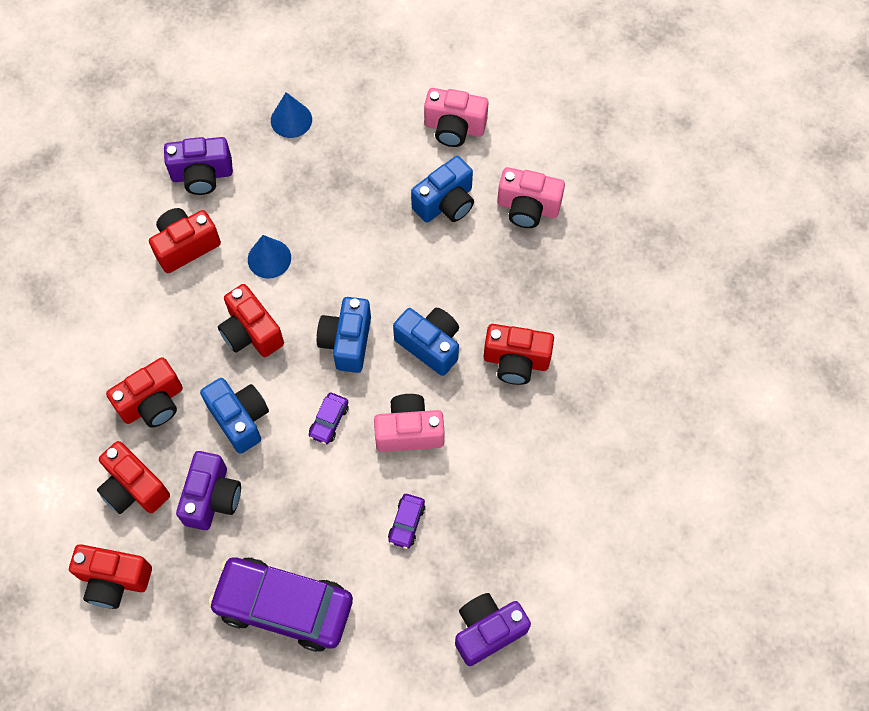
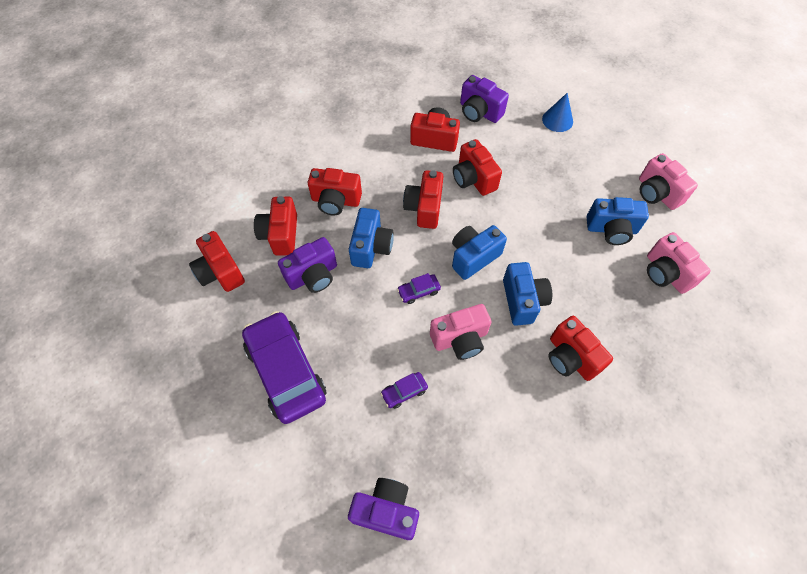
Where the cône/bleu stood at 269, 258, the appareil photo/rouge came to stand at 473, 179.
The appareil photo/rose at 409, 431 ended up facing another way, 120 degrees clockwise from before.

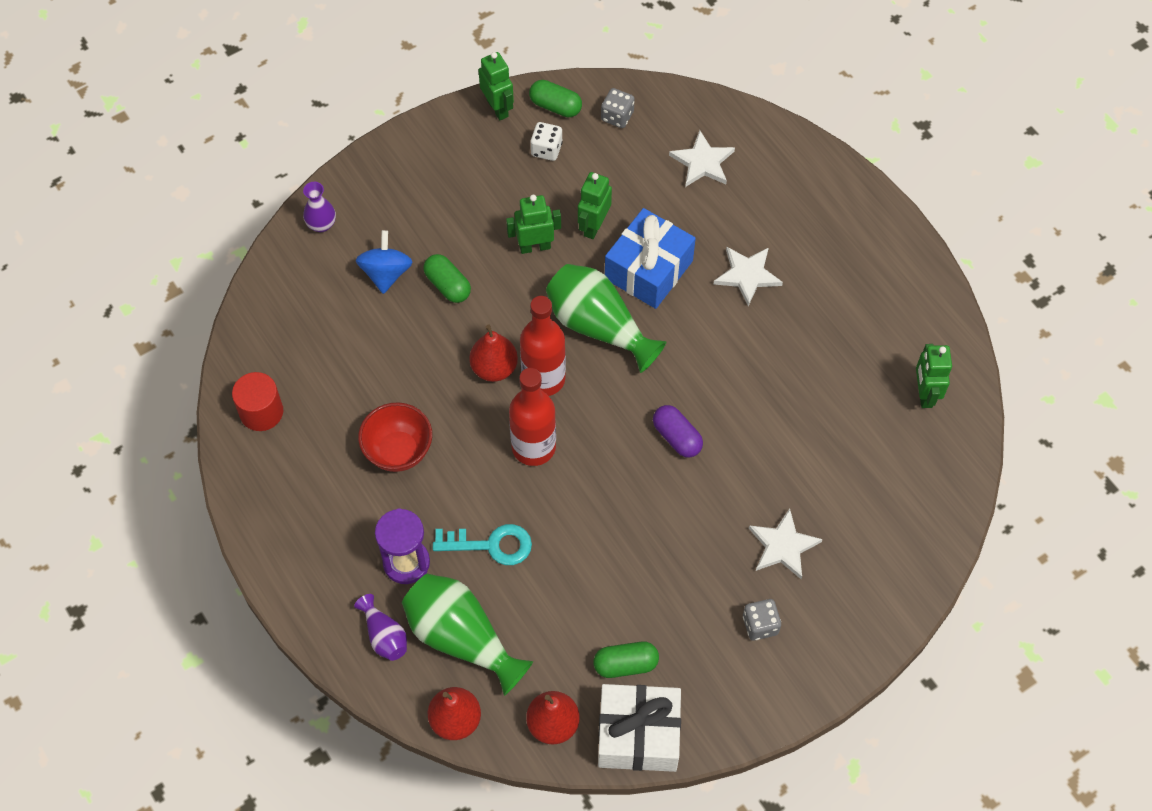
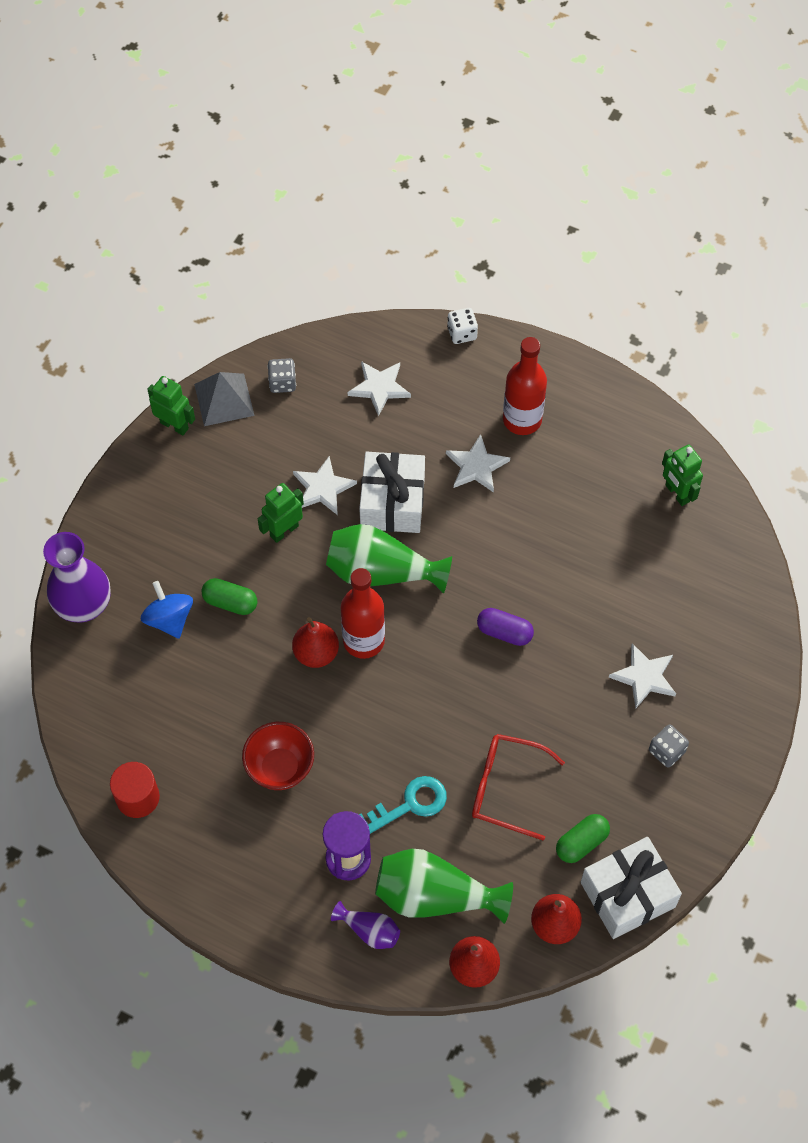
The second view gained the lunettes/rouge at 505, 788.
The bouteille/rouge ended up elsewhere, having gone from 533, 447 to 522, 420.
The dé/blanc ended up elsewhere, having gone from 546, 149 to 462, 333.
Where the gélule/vert stood at 555, 106, the pyramide/gris came to stand at 224, 399.
Where the robot/vert stood at 593, 226, the étoile/blanc came to stand at 322, 488.
What was the cadeau/bleu at 648, 270 turned into the cadeau/blanc at 392, 502.
The size of the vase/violet at 321, 224 changed by a factor of 1.95.

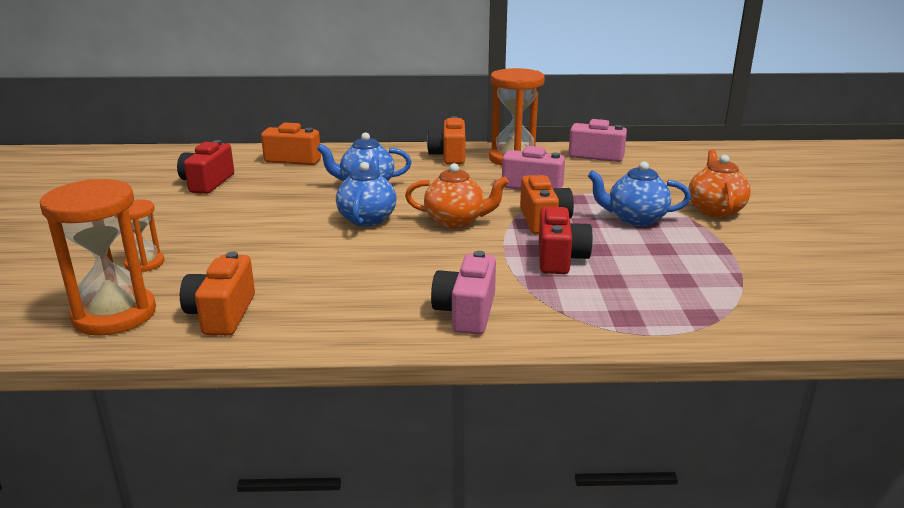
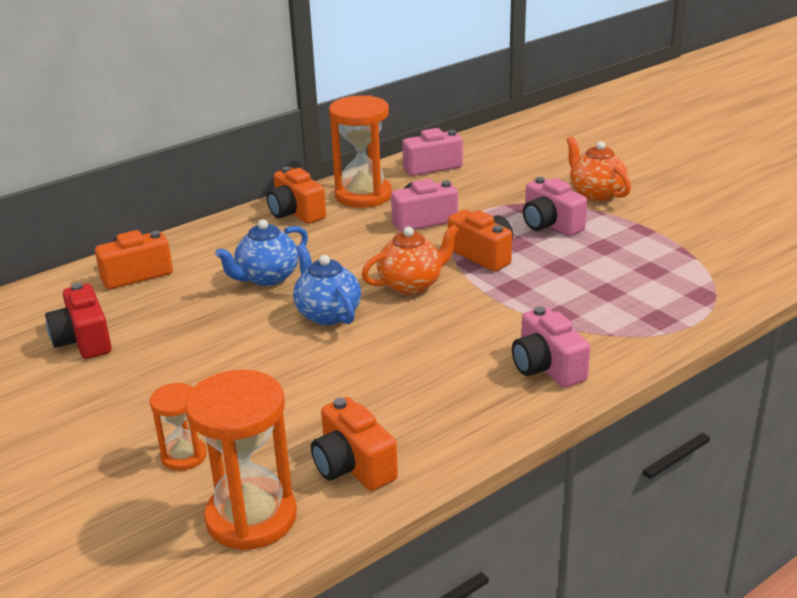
The second view lost the appareil photo/rouge at 560, 258.
Where the théière/bleu stood at 635, 219, the appareil photo/rose came to stand at 550, 225.

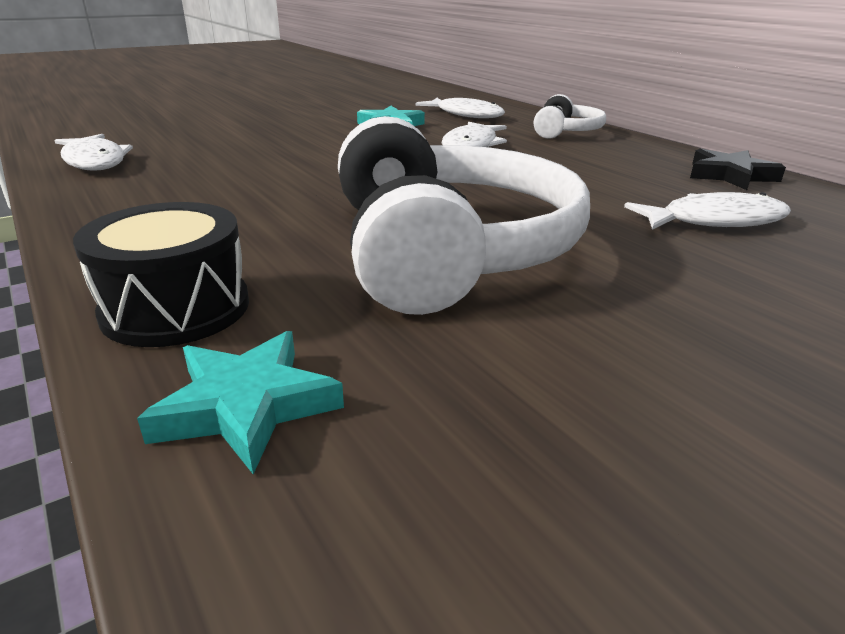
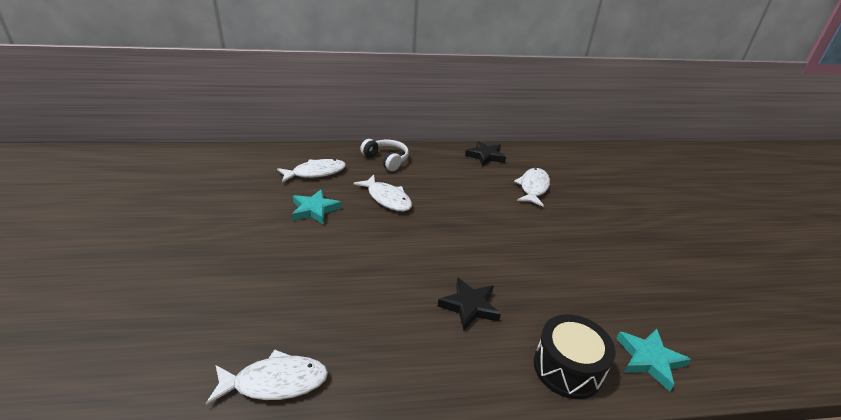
The second view lost the casque audio/blanc at 447, 250.
The second view gained the étoile/noir at 469, 306.

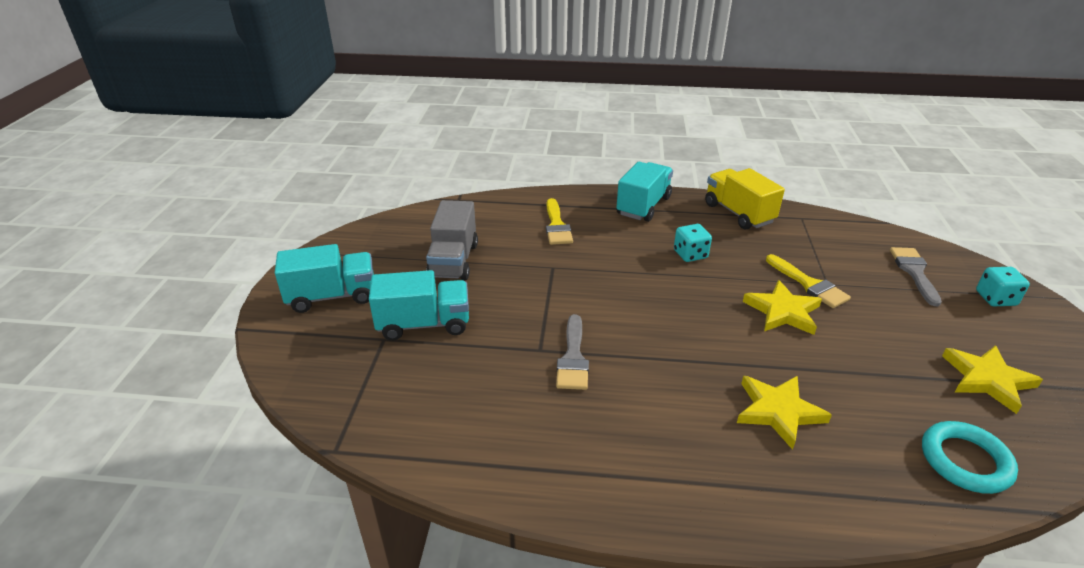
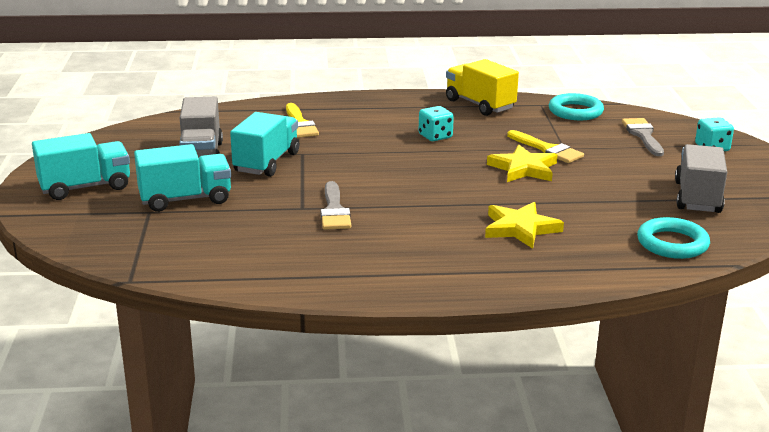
The second view gained the anneau/turquoise at 575, 111.
The camion/turquoise ended up elsewhere, having gone from 643, 206 to 266, 162.
Where the étoile/jaune stood at 987, 379, the camion/gris came to stand at 697, 197.

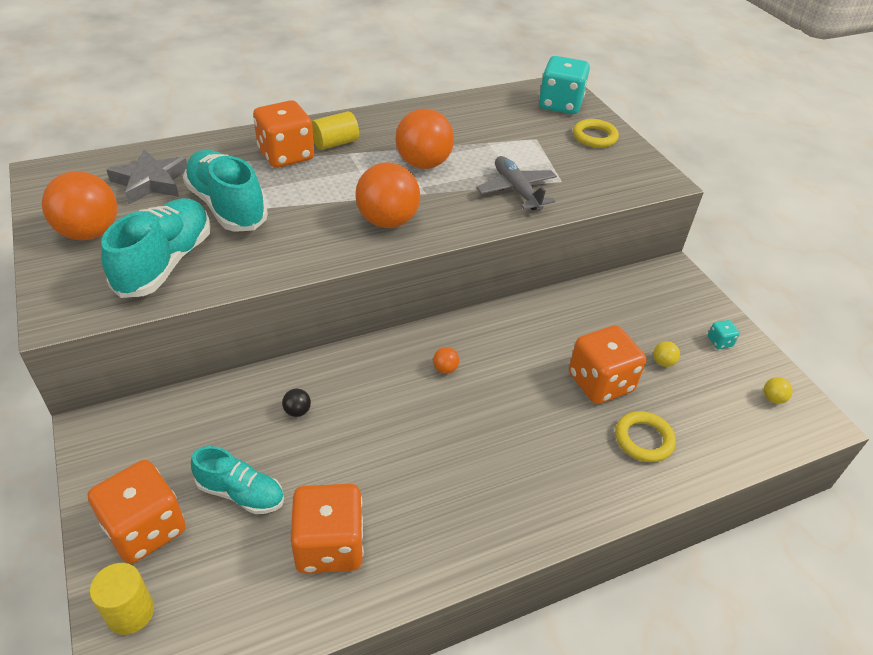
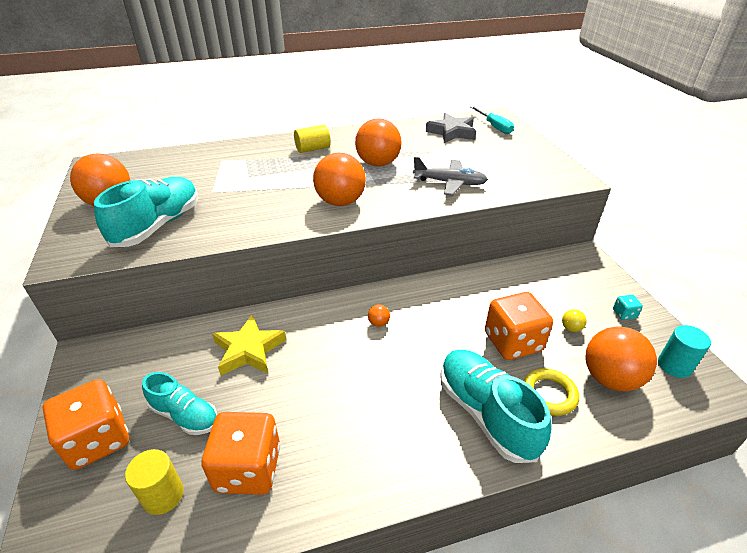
The second view lost the dé/orange at 286, 155.
The second view lost the anneau/jaune at 594, 137.
The second view gained the balle/orange at 610, 378.
The cylindre/jaune ended up elsewhere, having gone from 130, 612 to 163, 495.
The étoile/gris ended up elsewhere, having gone from 150, 182 to 452, 132.
The chaussure/turquoise ended up elsewhere, having gone from 227, 206 to 486, 413.
Where the balle/noir stood at 297, 411, the étoile/jaune came to stand at 249, 350.
Where the dé/turquoise stood at 560, 104, the tournevis/turquoise came to stand at 494, 127.
Where the balle/jaune stood at 772, 398, the cylindre/turquoise came to stand at 674, 365.
The avion/gris at 516, 190 ended up facing another way, 120 degrees clockwise from before.

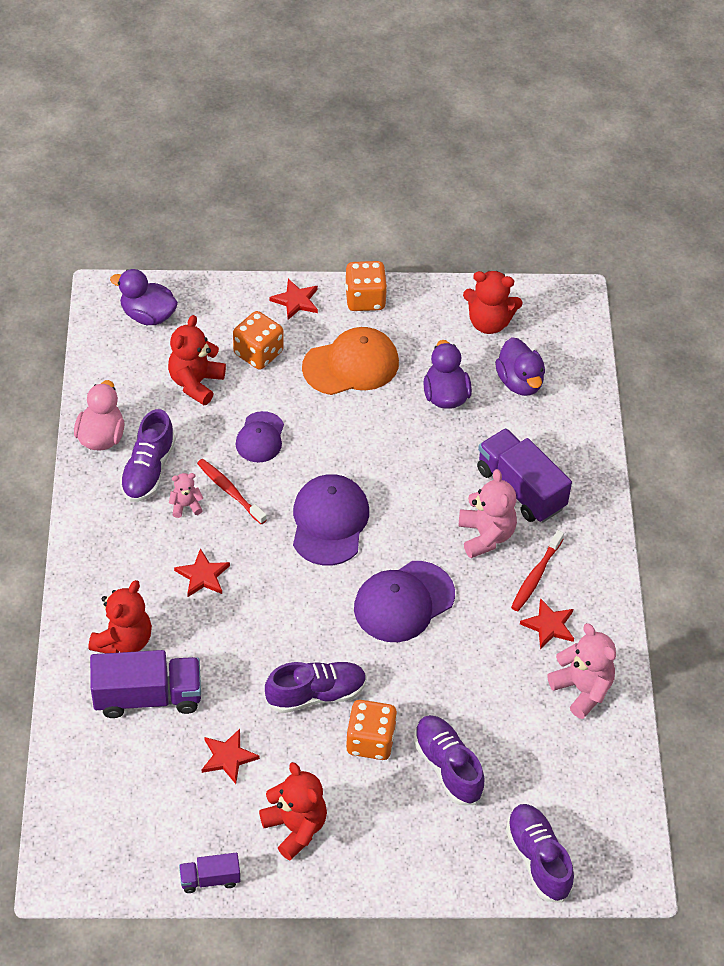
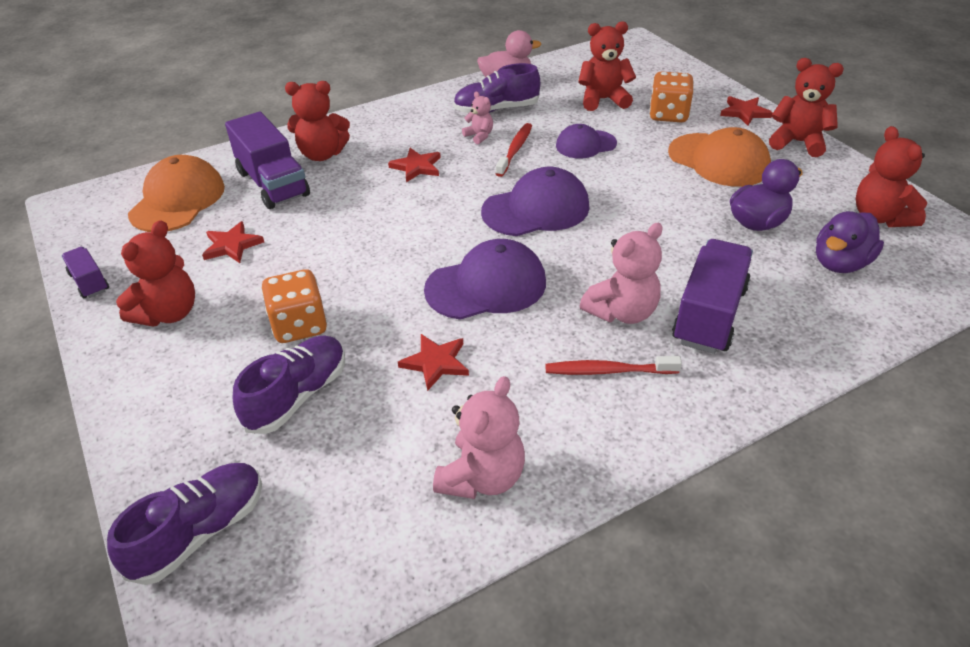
The second view lost the canard/violet at 148, 315.
The second view lost the chaussure/violet at 316, 694.
The second view gained the casquette/orange at 178, 200.
The étoile/rouge ended up elsewhere, having gone from 549, 625 to 435, 363.
Where the dé/orange stood at 365, 299, the ours en peluche/rouge came to stand at 797, 142.
The casquette/violet at 403, 602 ended up facing another way, 135 degrees clockwise from before.

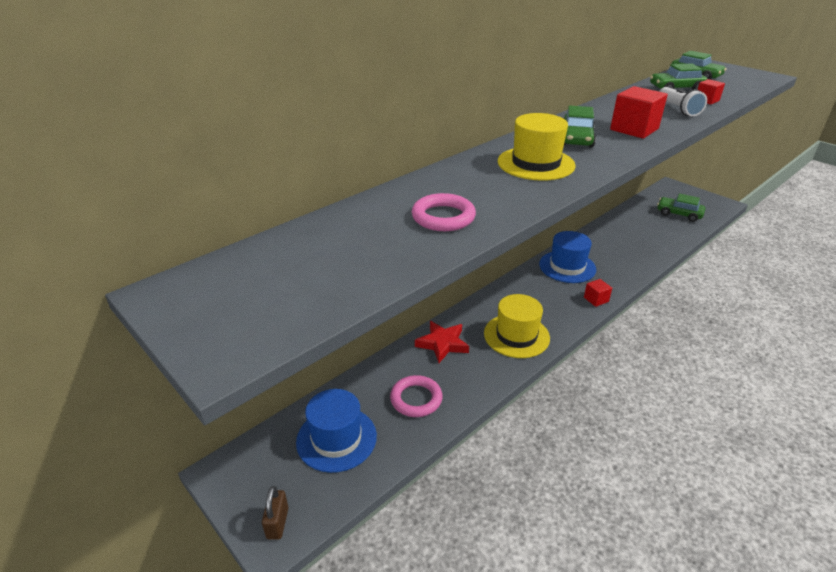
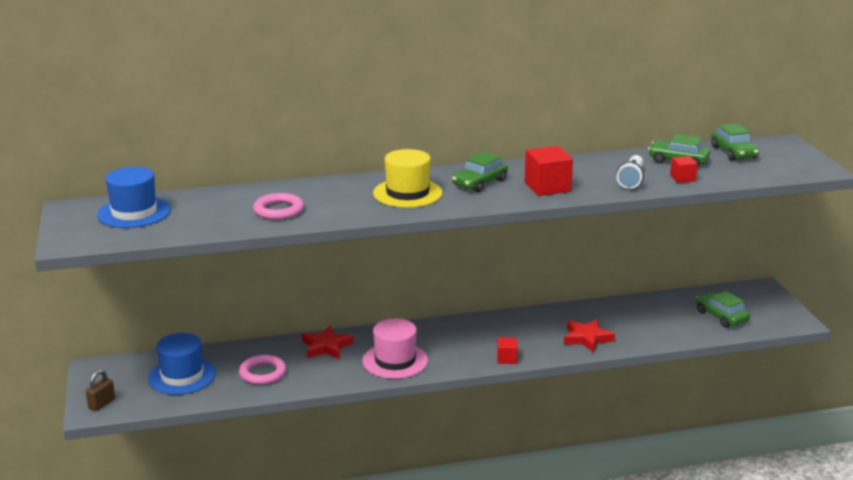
The second view gained the étoile/rouge at 587, 338.
The chapeau/bleu ended up elsewhere, having gone from 567, 267 to 134, 212.
What was the chapeau/jaune at 516, 335 turned into the chapeau/rose at 395, 361.

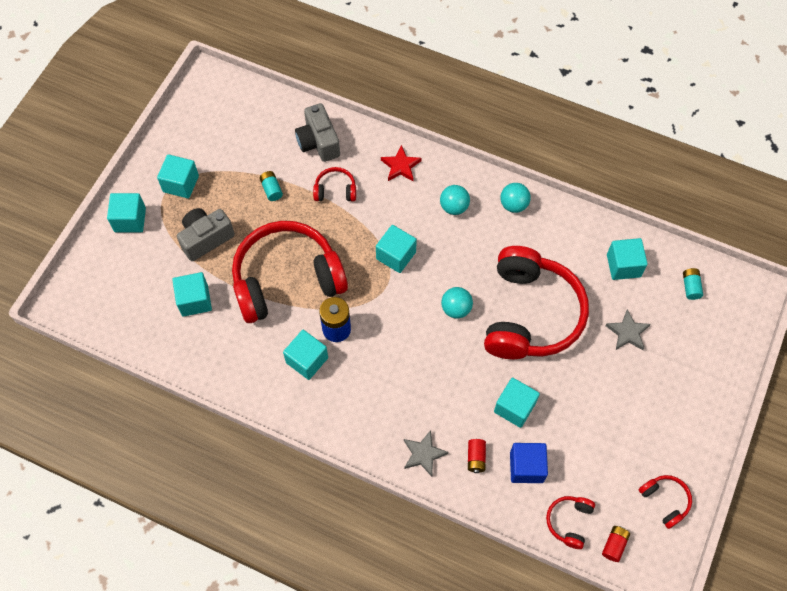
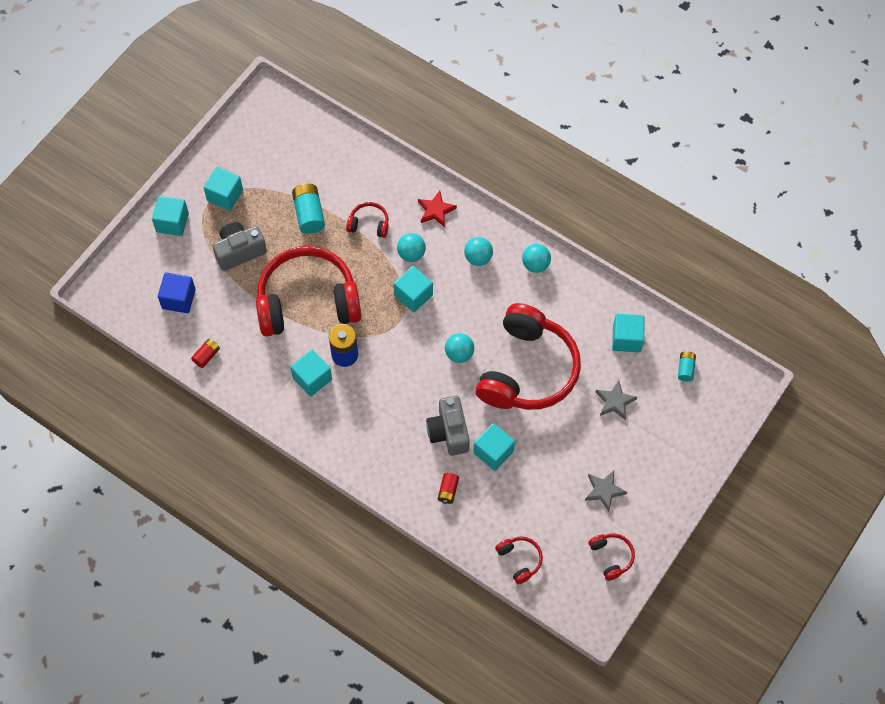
The second view lost the cube/turquoise at 195, 300.
The second view gained the balle/turquoise at 411, 254.
The appareil photo/gris ended up elsewhere, having gone from 318, 142 to 448, 432.
The étoile/gris ended up elsewhere, having gone from 423, 454 to 604, 490.
The cube/bleu ended up elsewhere, having gone from 526, 467 to 178, 299.
The pile/rouge ended up elsewhere, having gone from 614, 545 to 206, 356.
The casque audio/rouge at 569, 522 ended up facing another way, 120 degrees clockwise from before.
The size of the pile/turquoise at 271, 189 changed by a factor of 1.72.

